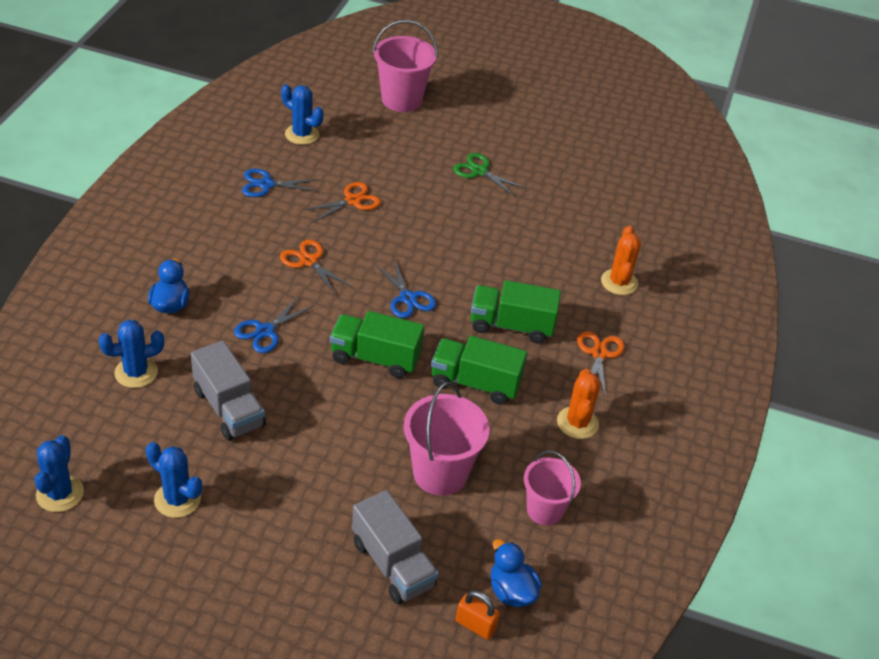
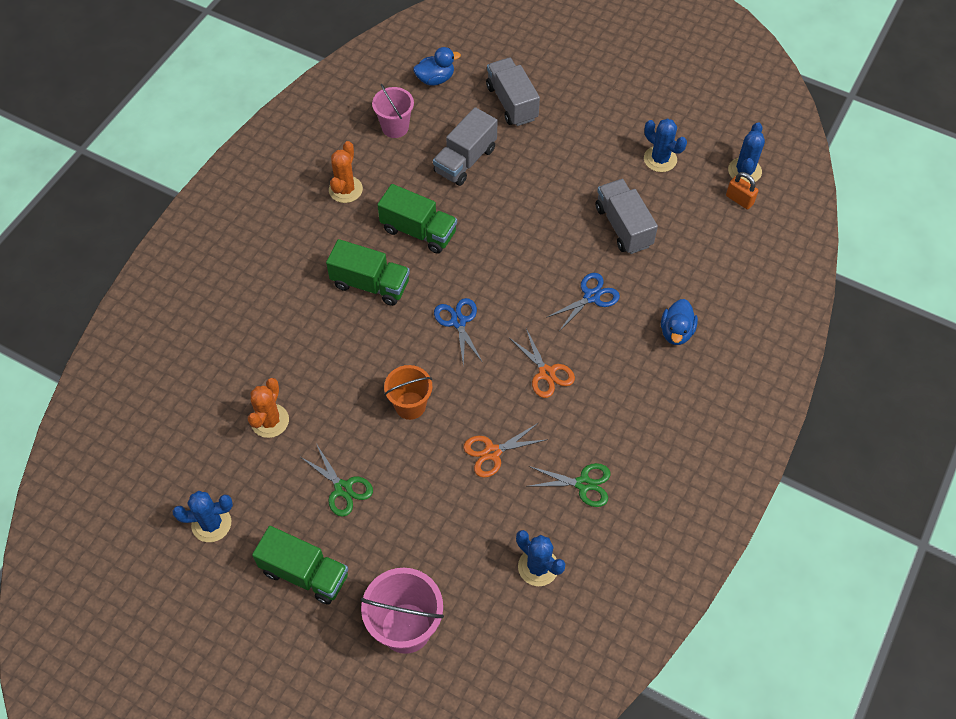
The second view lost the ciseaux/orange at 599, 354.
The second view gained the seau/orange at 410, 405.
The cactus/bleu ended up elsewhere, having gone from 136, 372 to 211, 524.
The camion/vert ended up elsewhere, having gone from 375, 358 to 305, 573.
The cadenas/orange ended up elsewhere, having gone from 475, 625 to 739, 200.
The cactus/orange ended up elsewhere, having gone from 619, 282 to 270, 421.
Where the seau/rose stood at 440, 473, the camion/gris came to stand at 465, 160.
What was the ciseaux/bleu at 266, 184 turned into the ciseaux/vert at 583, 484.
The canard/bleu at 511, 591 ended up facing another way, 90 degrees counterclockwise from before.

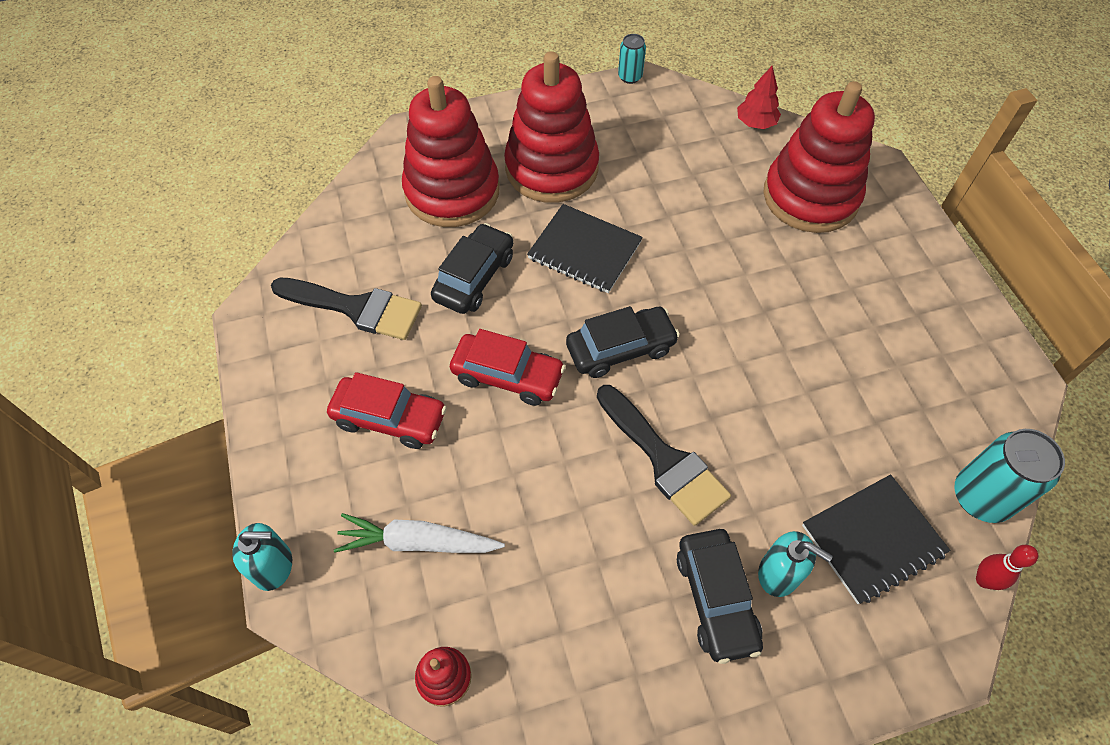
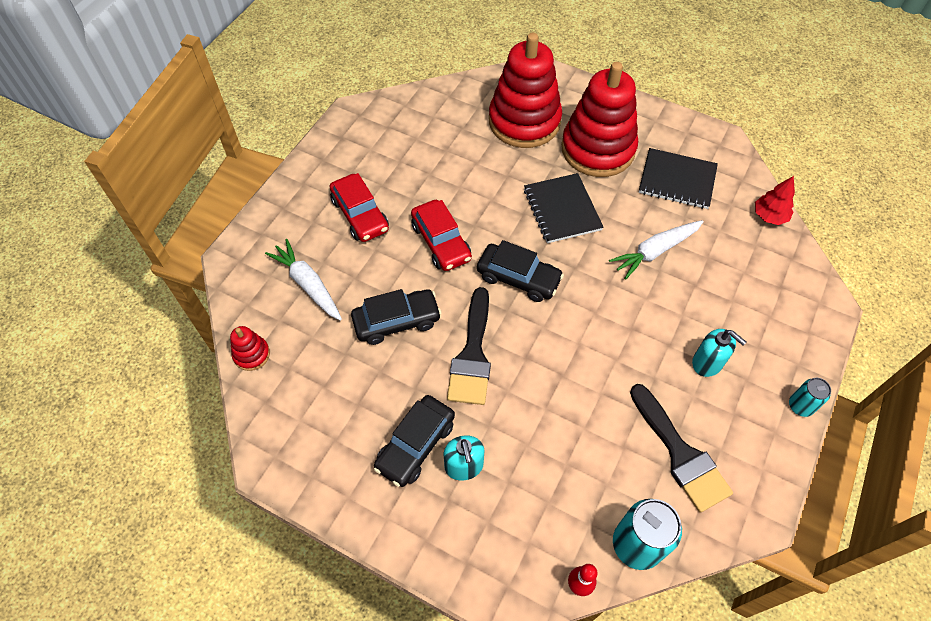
The second view lost the jouet à empiler/rouge at 810, 196.
The second view gained the carotte/blanc at 655, 252.
The distributeur de savon/turquoise ended up elsewhere, having gone from 273, 566 to 707, 363.
The pinceau/noir ended up elsewhere, having gone from 356, 308 to 680, 454.
The voiture/noir ended up elsewhere, having gone from 474, 277 to 397, 321.
The canette/turquoise ended up elsewhere, having gone from 630, 77 to 800, 406.
The carnet/noir ended up elsewhere, having gone from 872, 539 to 677, 180.

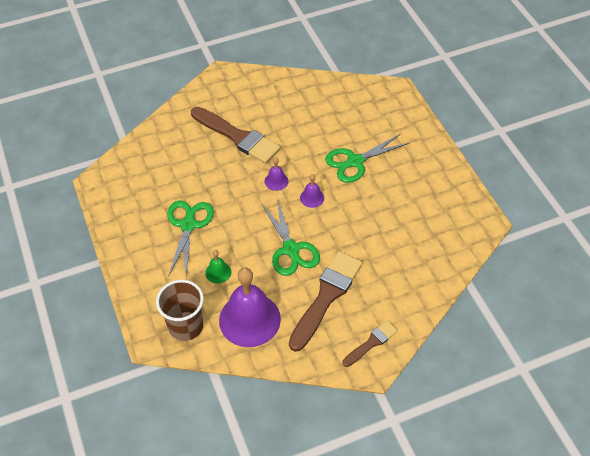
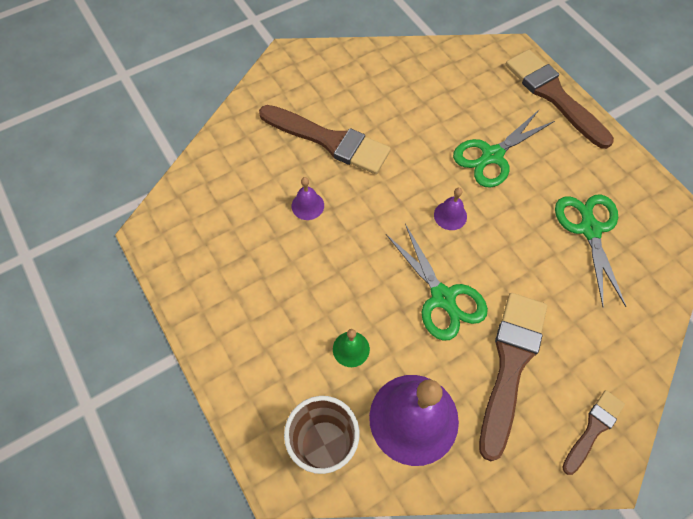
The second view gained the pinceau/marron at 553, 95.
The ciseaux/vert ended up elsewhere, having gone from 188, 225 to 589, 229.
The cloche/violet ended up elsewhere, having gone from 276, 181 to 307, 205.

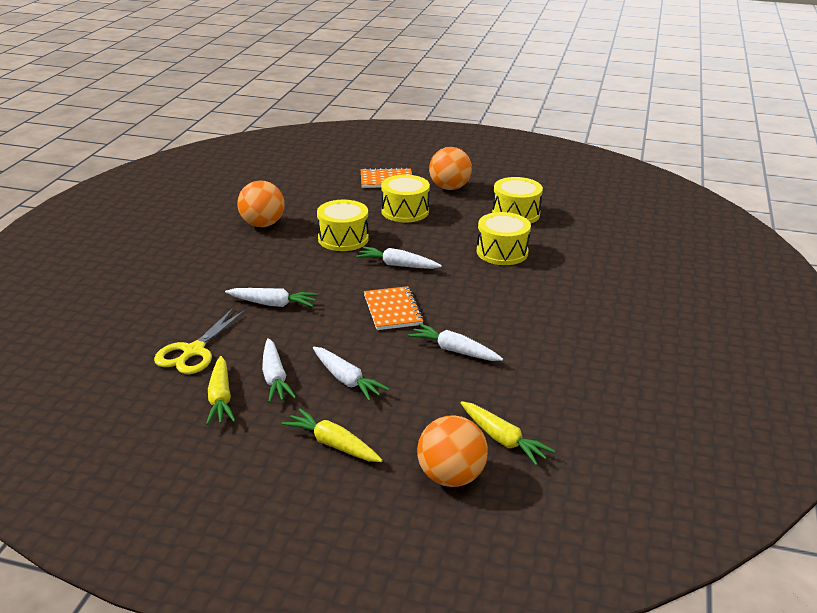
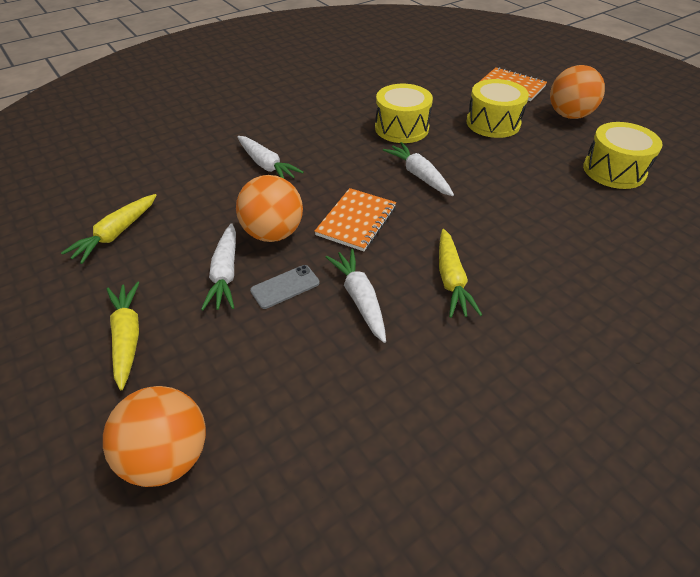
The second view lost the ciseaux/jaune at 193, 351.
The second view lost the carotte/blanc at 275, 378.
The second view lost the tambour/jaune at 502, 252.
The second view gained the téléphone/gris at 285, 287.
The balle/orange ended up elsewhere, having gone from 262, 224 to 273, 233.
The carotte/jaune ended up elsewhere, having gone from 503, 439 to 451, 280.

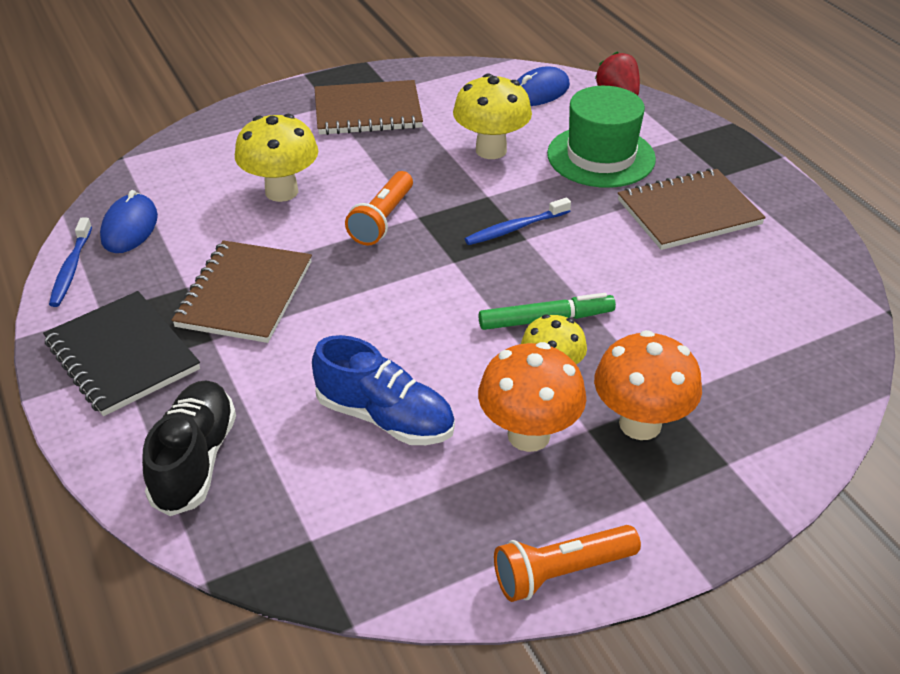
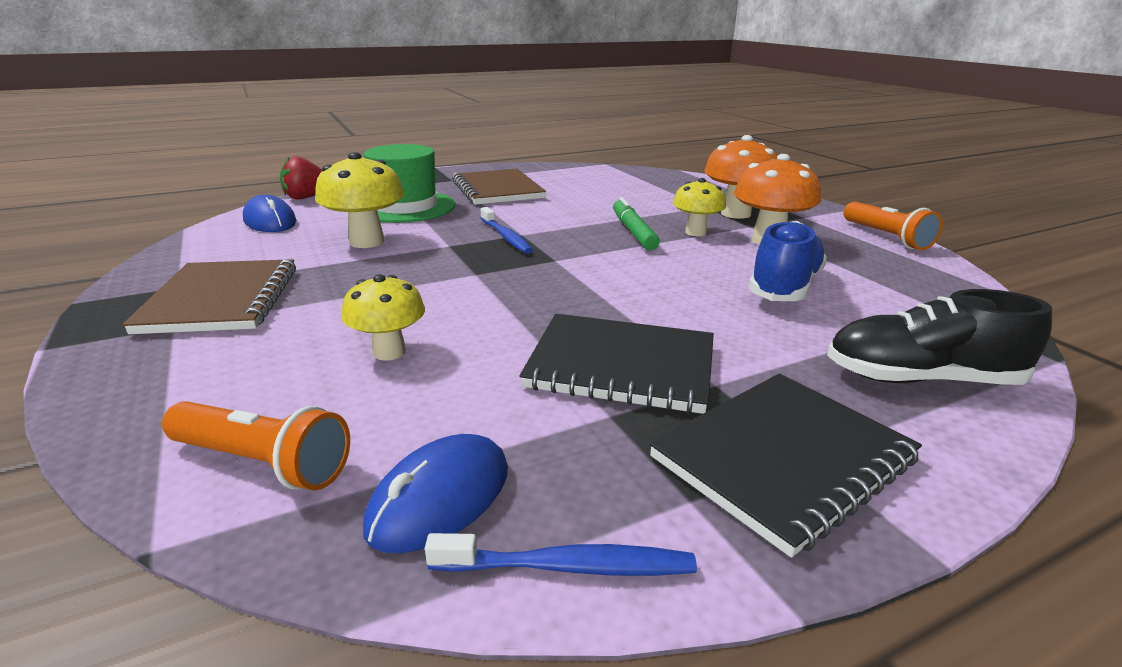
The lampe de poche/orange ended up elsewhere, having gone from 382, 220 to 263, 463.
What was the carnet/marron at 244, 294 turned into the carnet/noir at 621, 366.
The souris/bleu at 129, 227 ended up facing another way, 60 degrees counterclockwise from before.
The size of the champignon/jaune at 281, 191 changed by a factor of 0.66.

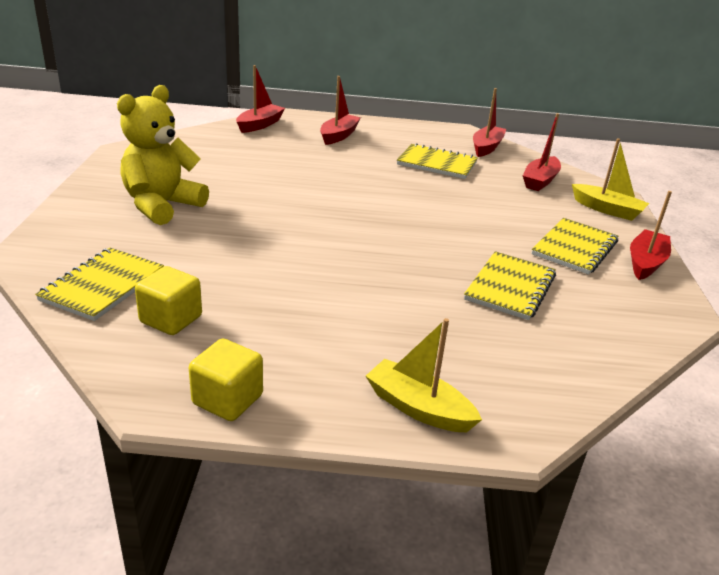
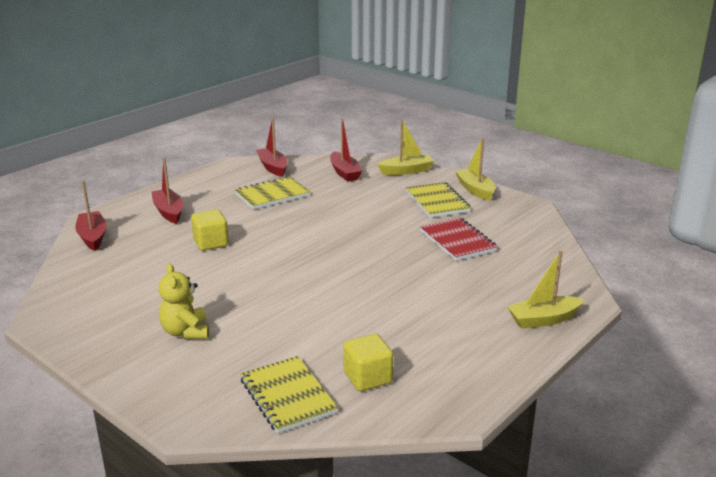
The cube/jaune ended up elsewhere, having gone from 227, 399 to 211, 243.
What was the carnet/jaune at 510, 287 turned into the carnet/rouge at 457, 241.
What was the bateau/rouge at 645, 263 turned into the bateau/jaune at 475, 190.
The size of the ours en peluche/jaune at 162, 206 changed by a factor of 0.63.

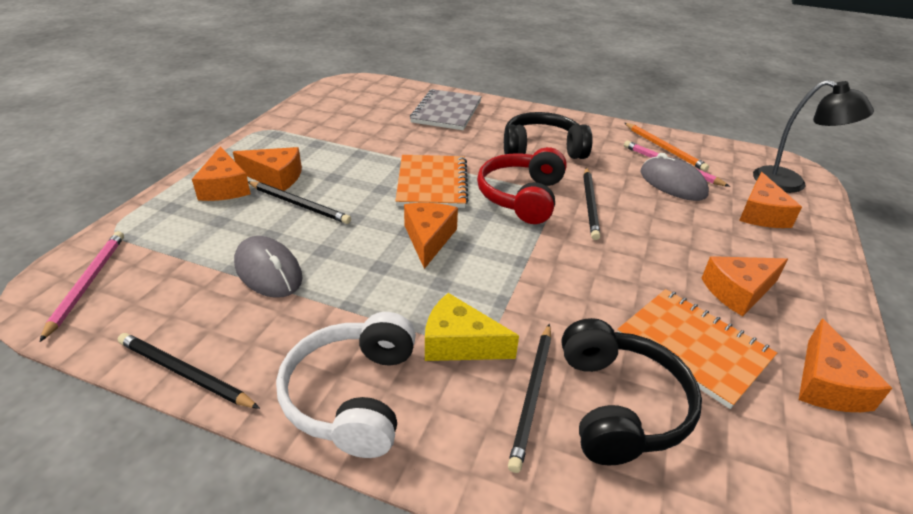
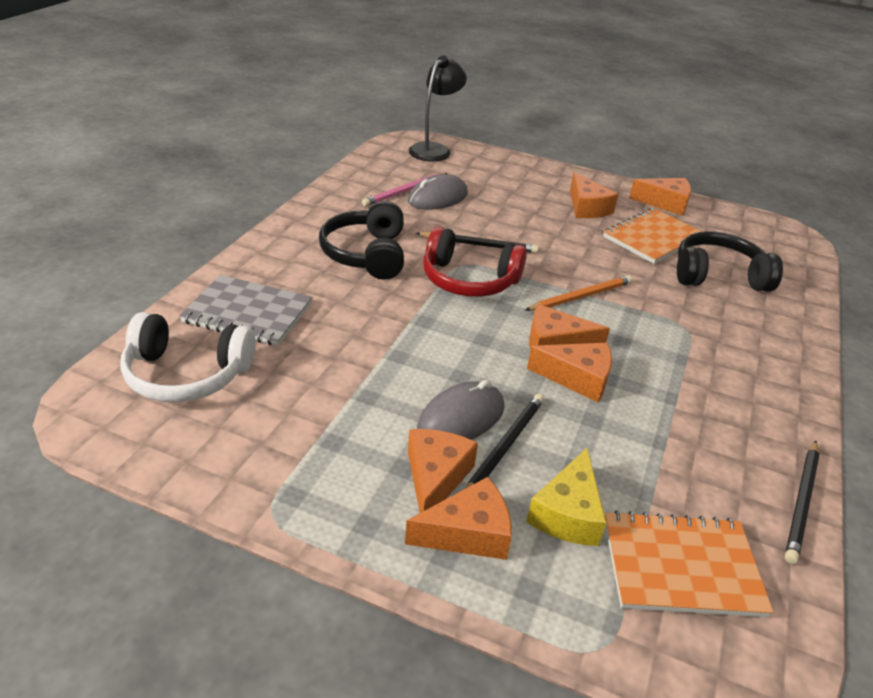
The second view lost the crayon/rose at 87, 283.
The second view lost the crayon/noir at 532, 395.
The souris/gris ended up elsewhere, having gone from 268, 271 to 461, 418.
The casque audio/blanc ended up elsewhere, having gone from 353, 395 to 187, 374.
The carnet/orange ended up elsewhere, having gone from 432, 183 to 681, 566.
The fromage/jaune ended up elsewhere, having gone from 459, 343 to 567, 513.
The crayon/orange ended up elsewhere, having gone from 664, 148 to 581, 296.
The fromage/orange ended up elsewhere, having gone from 761, 213 to 577, 378.

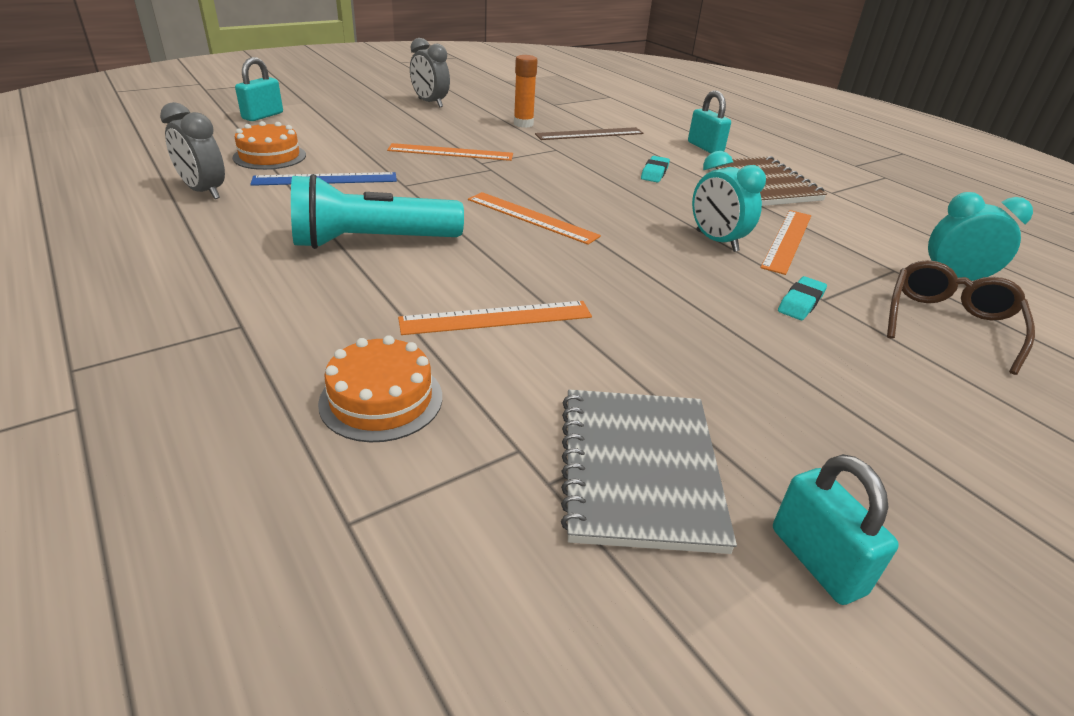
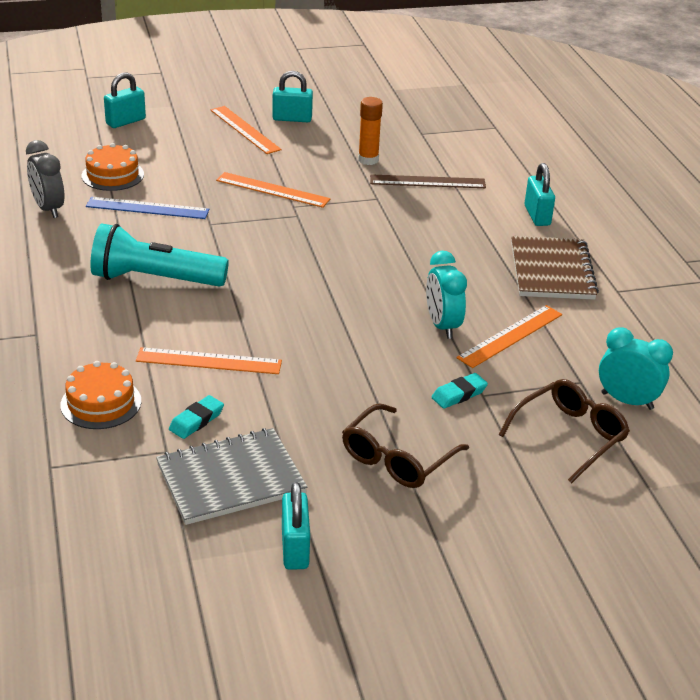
The second view gained the lunettes/marron at 397, 458.
The règle/orange ended up elsewhere, having gone from 531, 217 to 245, 129.
The gomme/turquoise ended up elsewhere, having gone from 654, 173 to 196, 420.
Where the réveil/gris stood at 430, 103, the cadenas/turquoise came to stand at 292, 119.
The carnet/gris at 638, 469 ended up facing another way, 45 degrees clockwise from before.

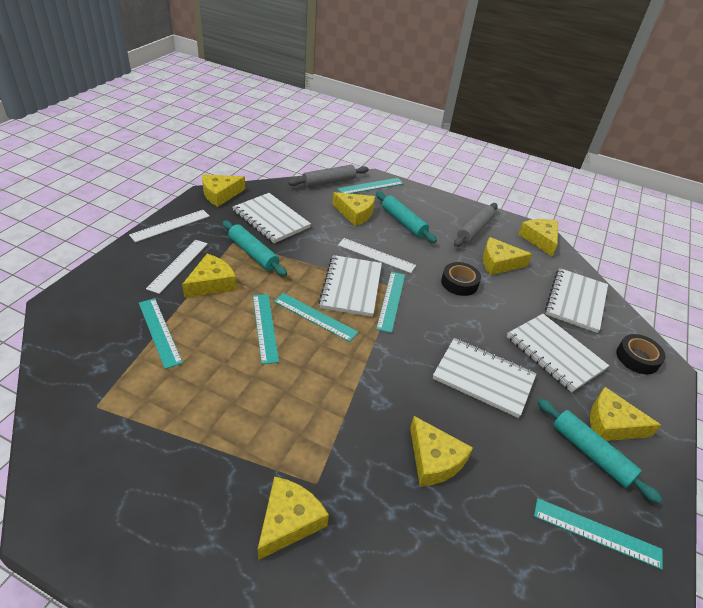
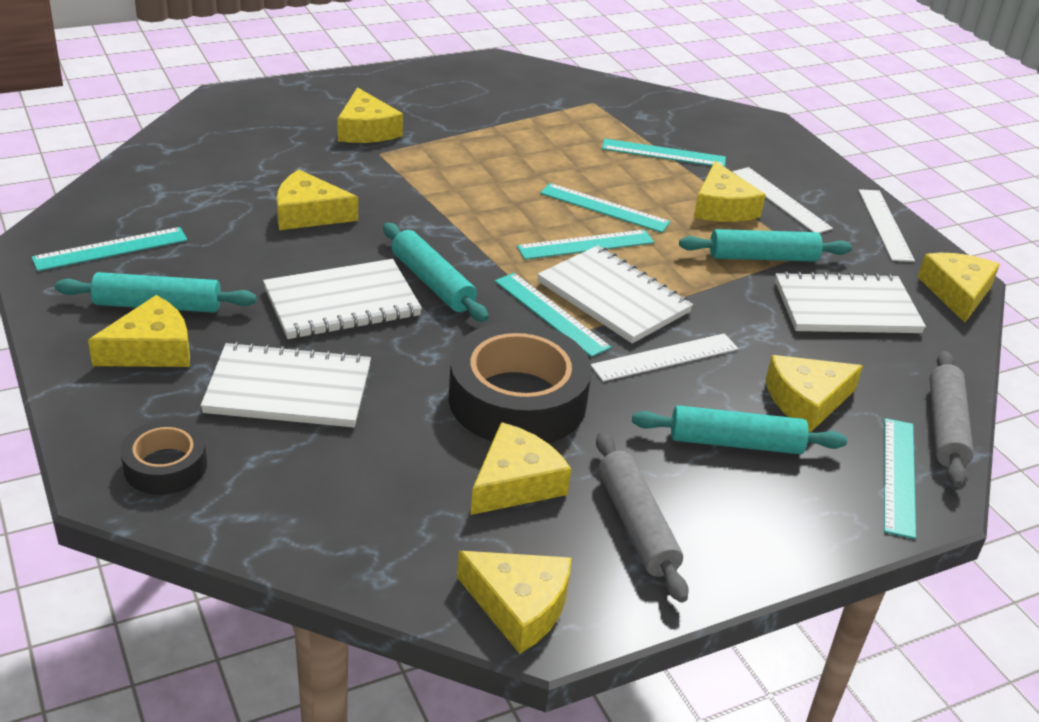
The second view lost the carnet/blanc at 576, 301.
The second view gained the rouleau à pâtisserie/turquoise at 432, 282.
The size of the ruban adhésif/noir at 459, 283 changed by a factor of 1.88.

